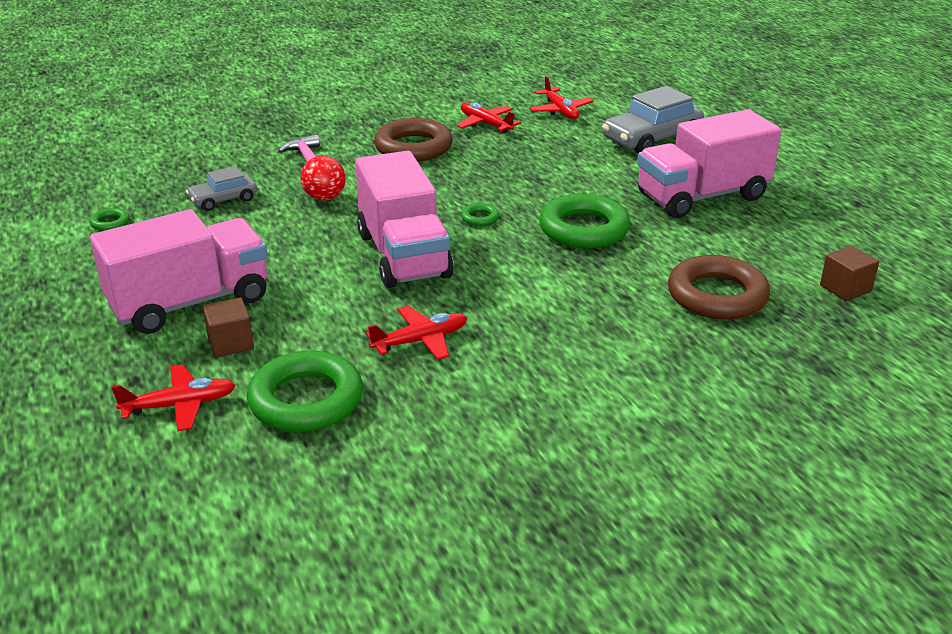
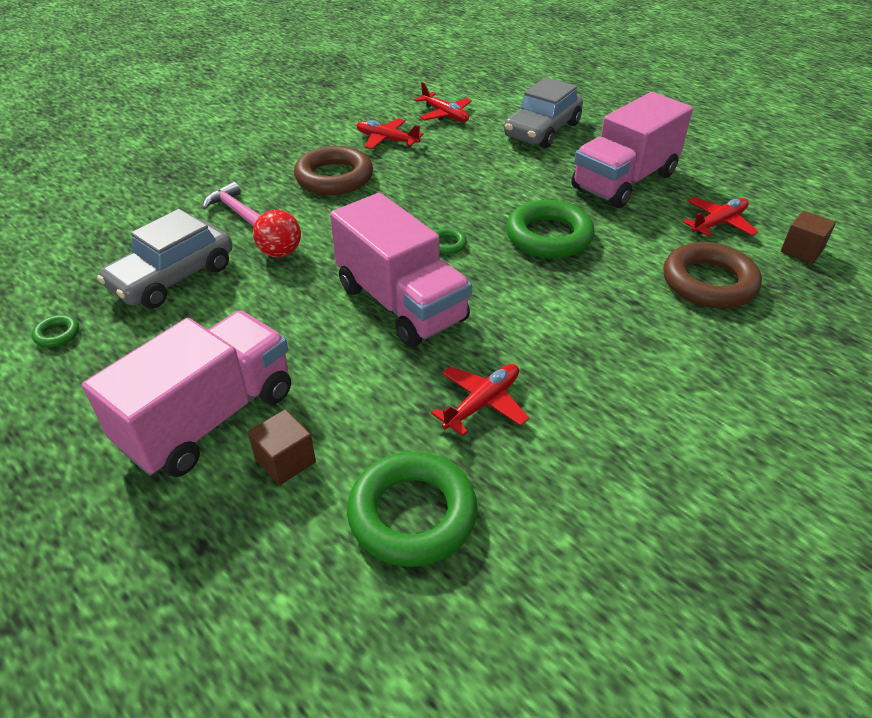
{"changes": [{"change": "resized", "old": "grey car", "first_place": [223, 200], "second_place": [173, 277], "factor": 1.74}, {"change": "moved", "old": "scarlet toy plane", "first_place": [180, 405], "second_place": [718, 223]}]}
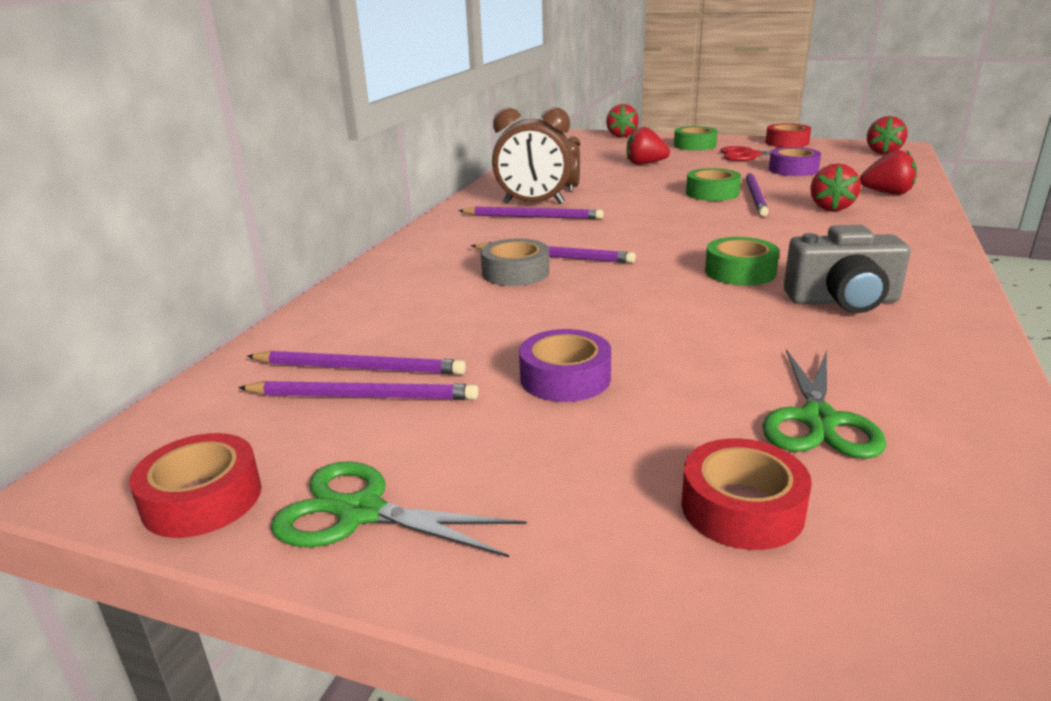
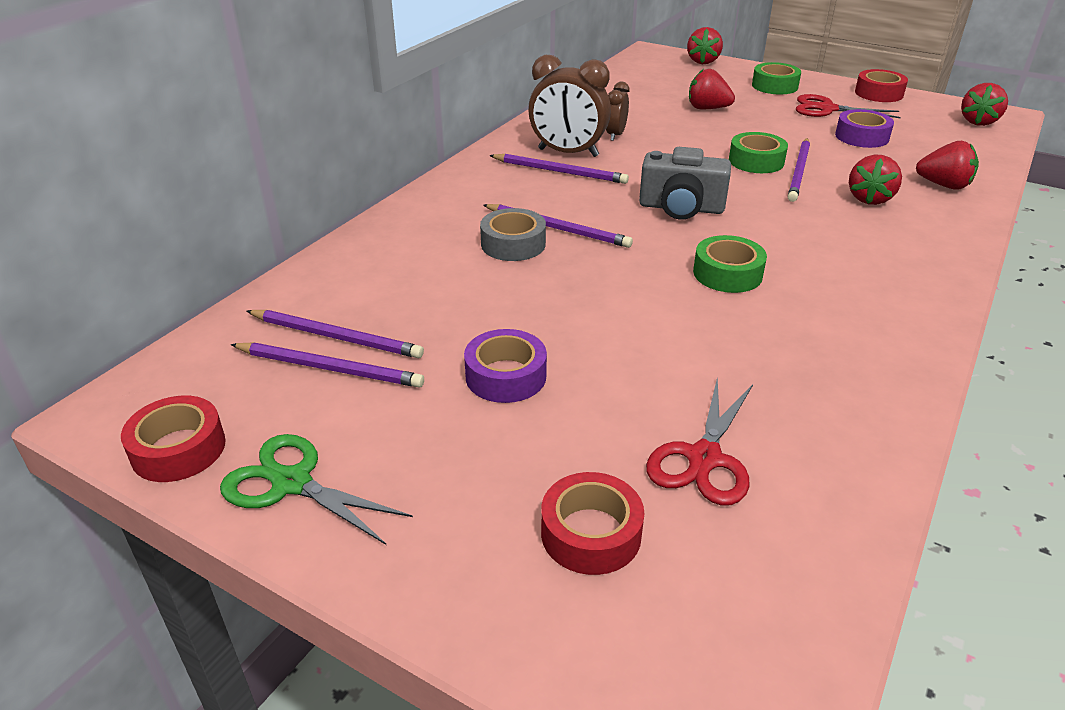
{"changes": [{"change": "moved", "old": "grey photo camera", "first_place": [843, 301], "second_place": [681, 208]}, {"change": "recoloured", "old": "green shears", "new": "scarlet shears", "first_place": [818, 420], "second_place": [704, 458]}]}
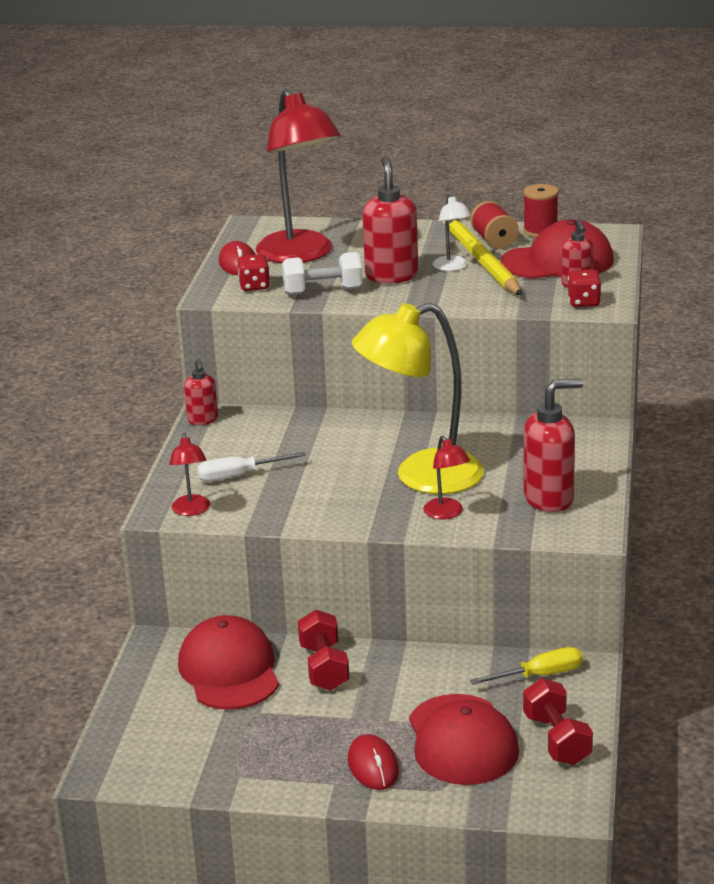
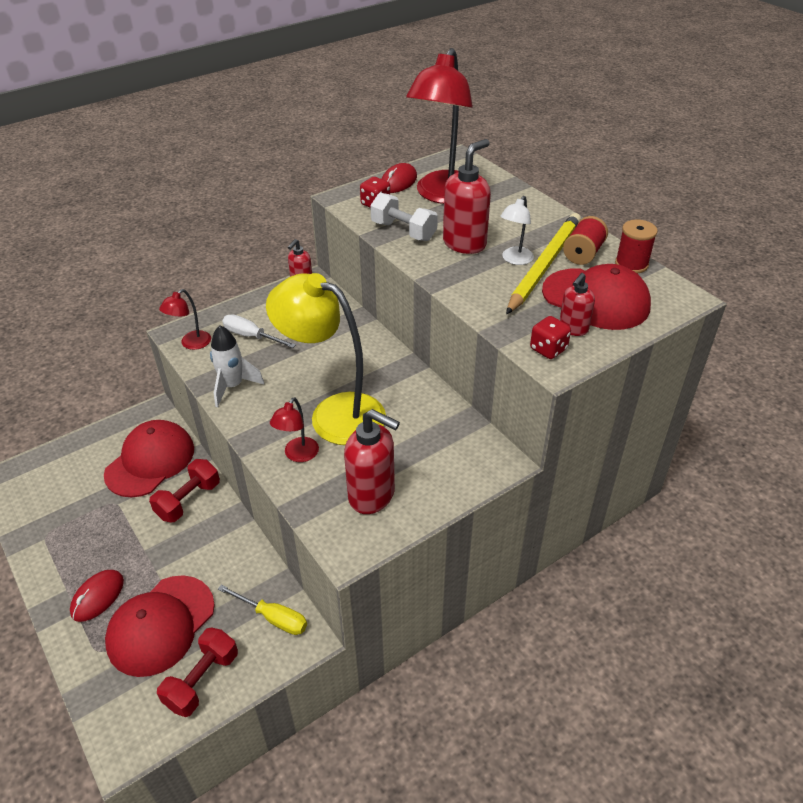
{"changes": [{"change": "added", "new": "white rocket", "second_place": [233, 386]}]}
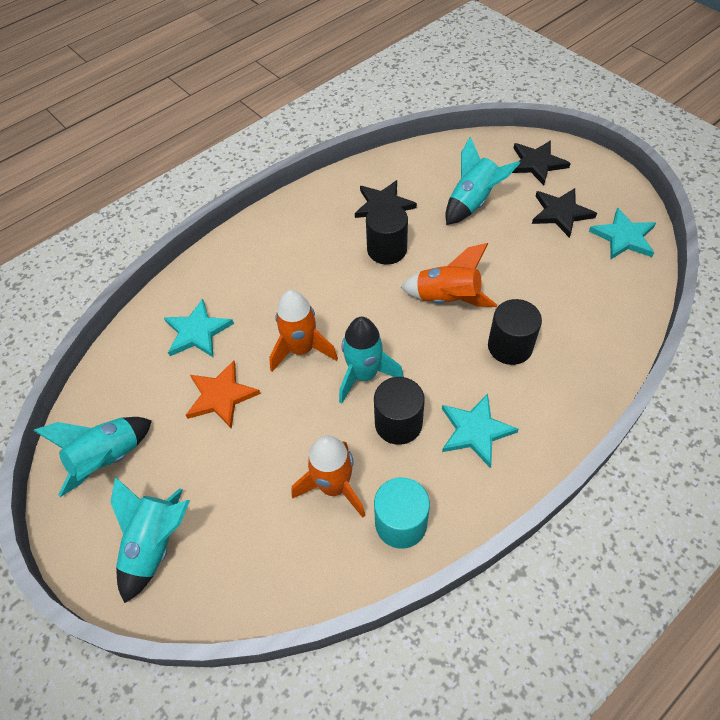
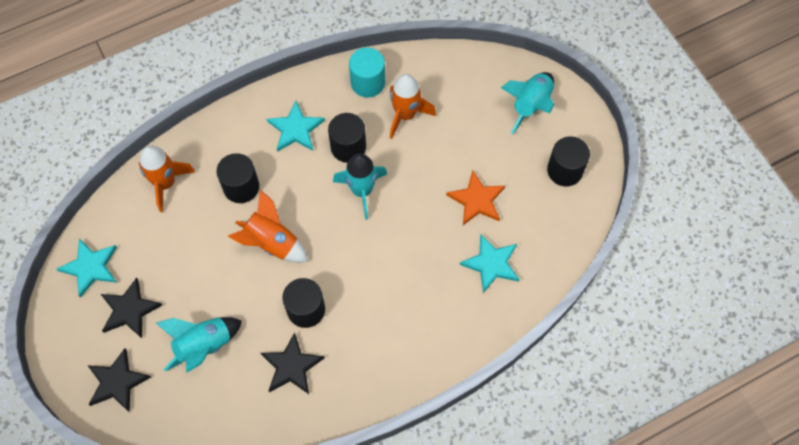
{"changes": [{"change": "moved", "old": "orange rocket", "first_place": [301, 349], "second_place": [166, 183]}, {"change": "replaced", "old": "aqua rocket", "new": "ebony cylinder", "first_place": [108, 459], "second_place": [564, 170]}]}
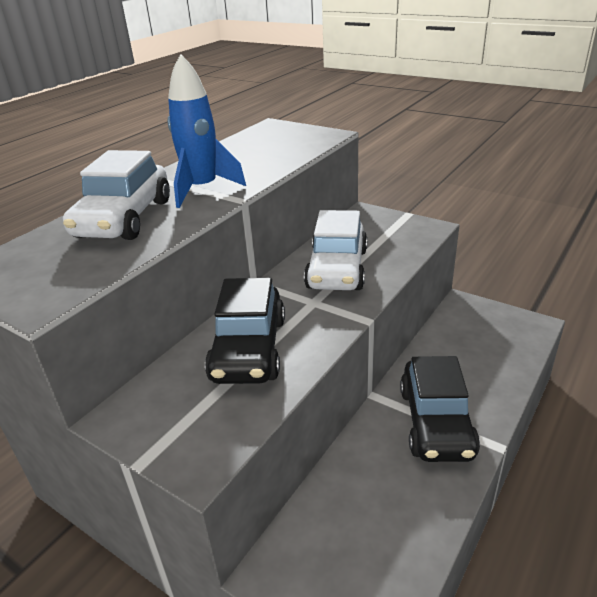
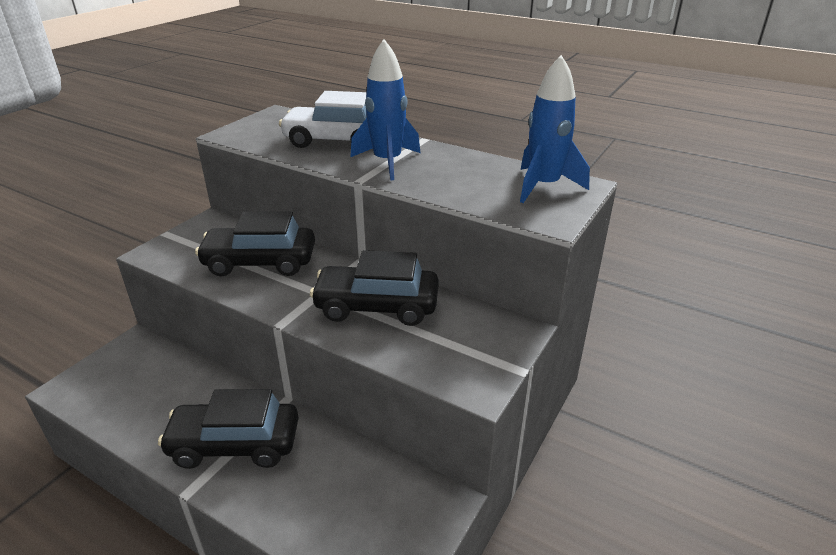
{"changes": [{"change": "recoloured", "old": "white car", "new": "ebony car", "first_place": [337, 269], "second_place": [376, 306]}, {"change": "added", "new": "blue rocket", "second_place": [543, 186]}]}
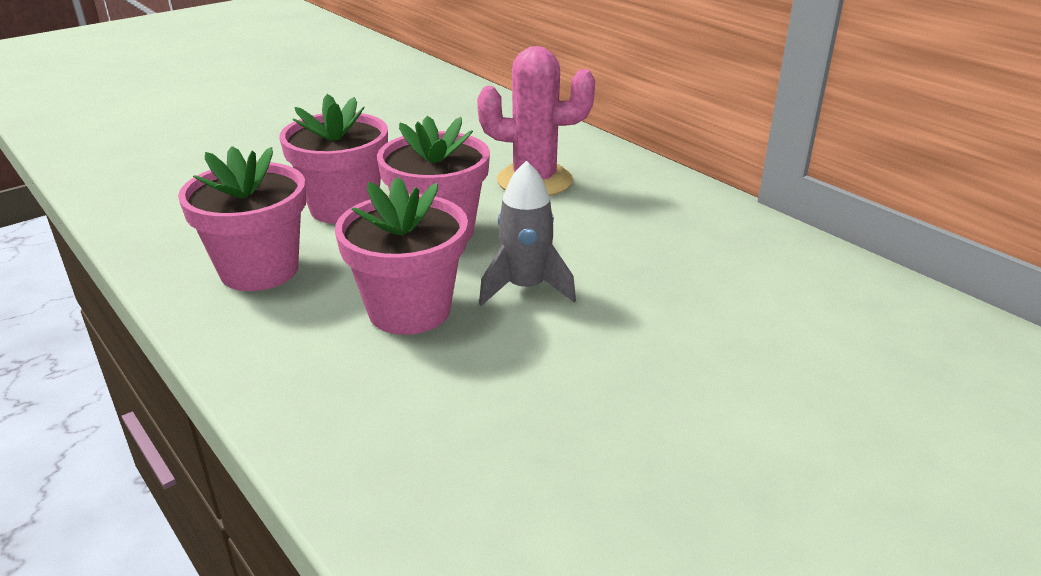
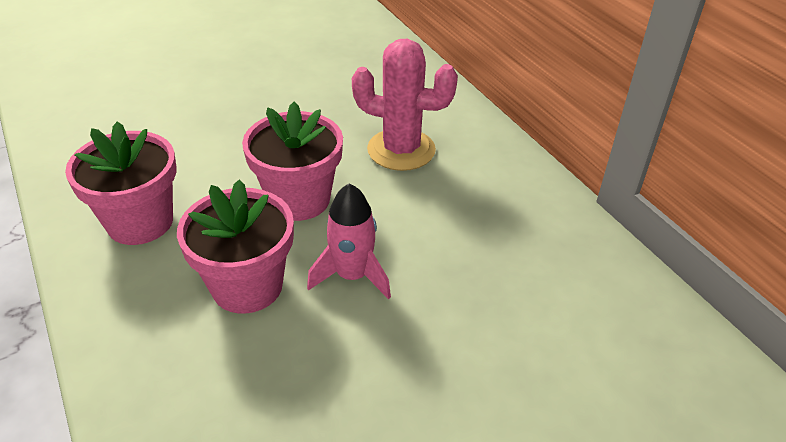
{"changes": [{"change": "recoloured", "old": "grey rocket", "new": "rosy rocket", "first_place": [525, 288], "second_place": [352, 276]}, {"change": "removed", "old": "rosy flower pot", "first_place": [344, 207]}]}
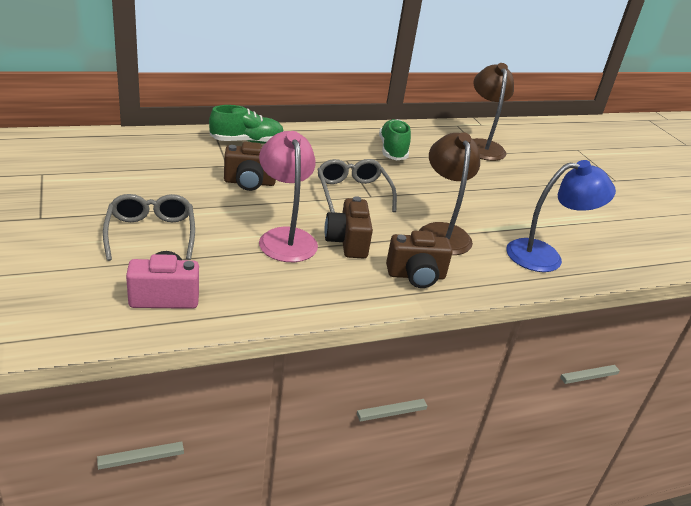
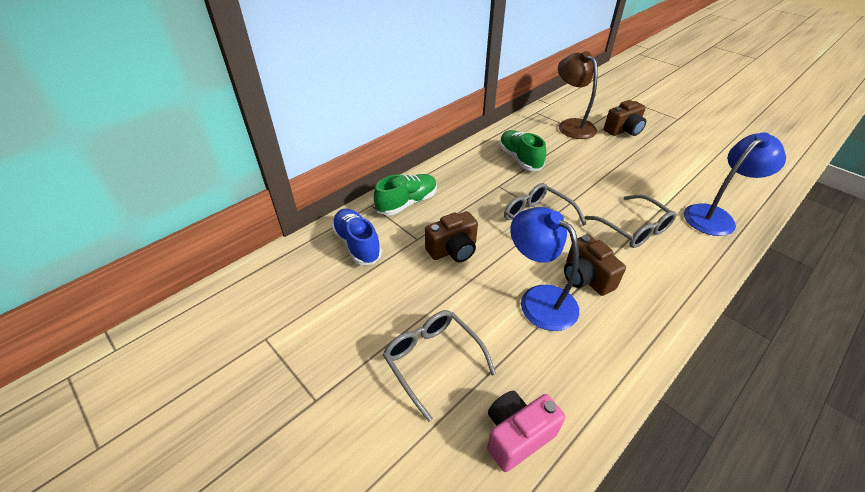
{"changes": [{"change": "added", "new": "blue sneaker", "second_place": [357, 244]}, {"change": "recoloured", "old": "rosy lamp", "new": "blue lamp", "first_place": [285, 237], "second_place": [539, 299]}, {"change": "replaced", "old": "brown lamp", "new": "grey glasses", "first_place": [442, 232], "second_place": [634, 229]}, {"change": "moved", "old": "brown photo camera", "first_place": [416, 276], "second_place": [623, 130]}]}
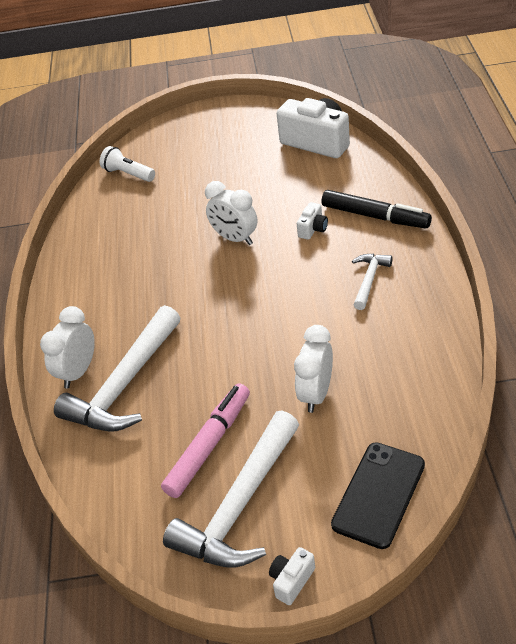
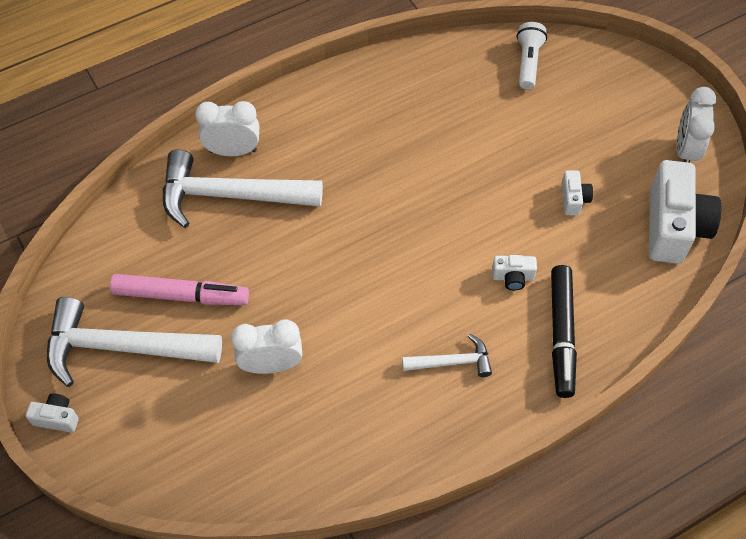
{"changes": [{"change": "added", "new": "white photo camera", "second_place": [573, 199]}, {"change": "moved", "old": "white alarm clock", "first_place": [235, 238], "second_place": [685, 150]}, {"change": "removed", "old": "ebony phone", "first_place": [379, 494]}]}
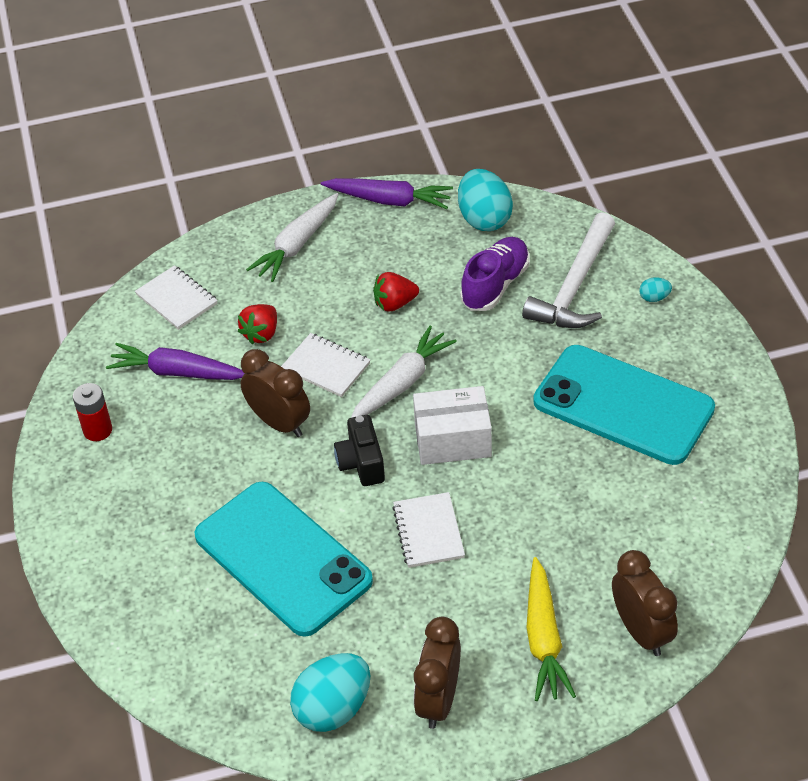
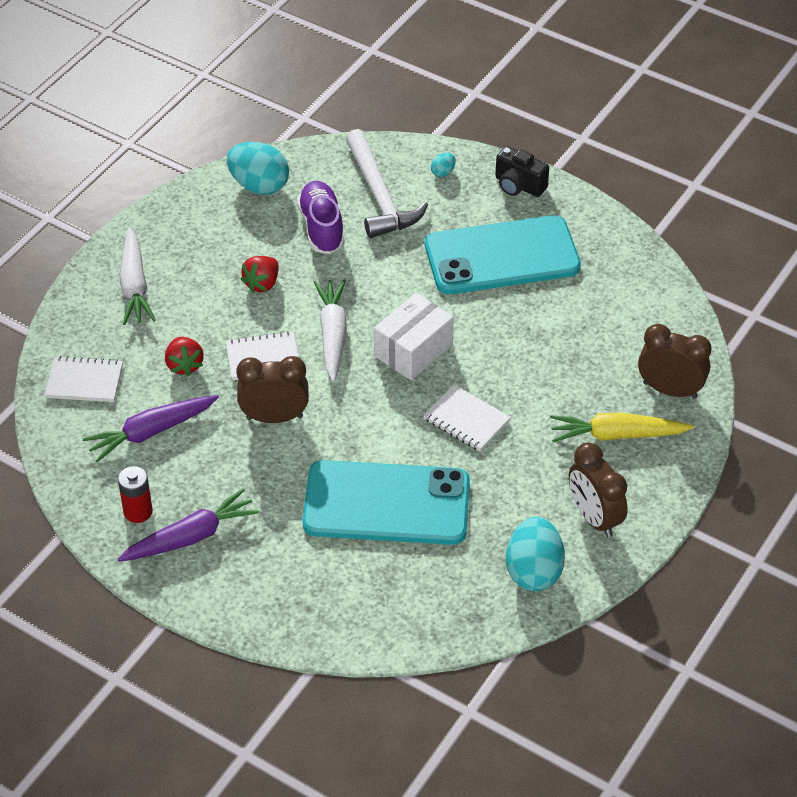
{"changes": [{"change": "moved", "old": "purple toy carrot", "first_place": [389, 200], "second_place": [191, 537]}, {"change": "moved", "old": "ebony photo camera", "first_place": [361, 463], "second_place": [518, 186]}, {"change": "turned", "old": "bright yellow toy carrot", "first_place": [544, 638], "second_place": [616, 435], "degrees": 135}]}
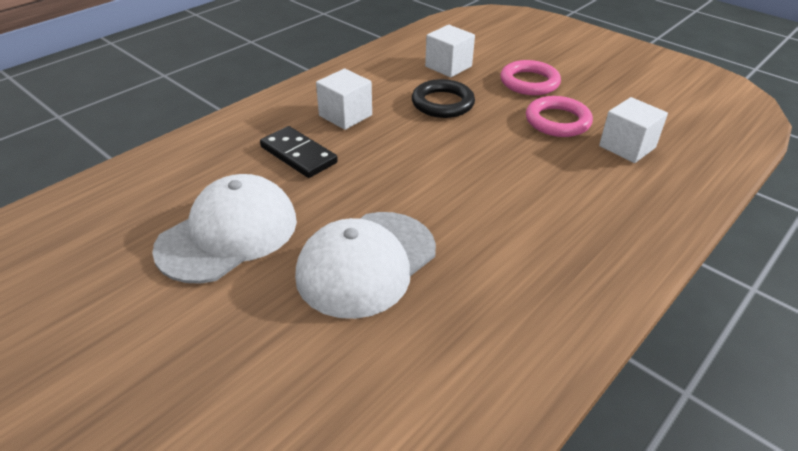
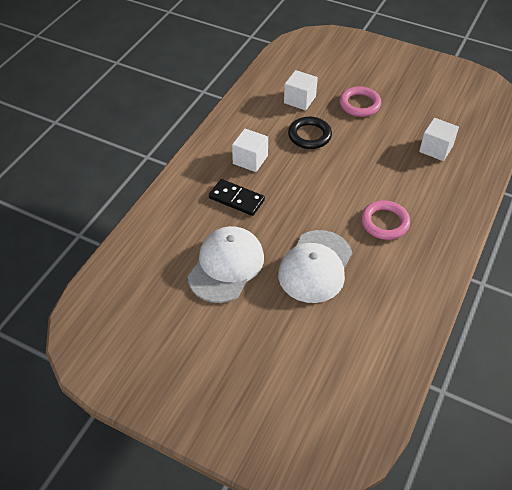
{"changes": [{"change": "moved", "old": "rosy torus", "first_place": [557, 121], "second_place": [384, 222]}]}
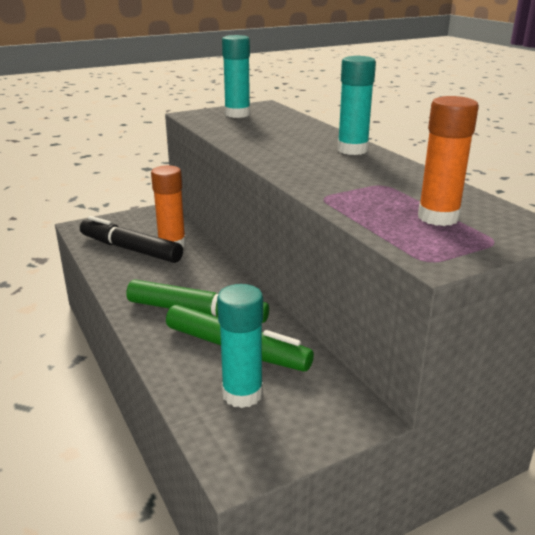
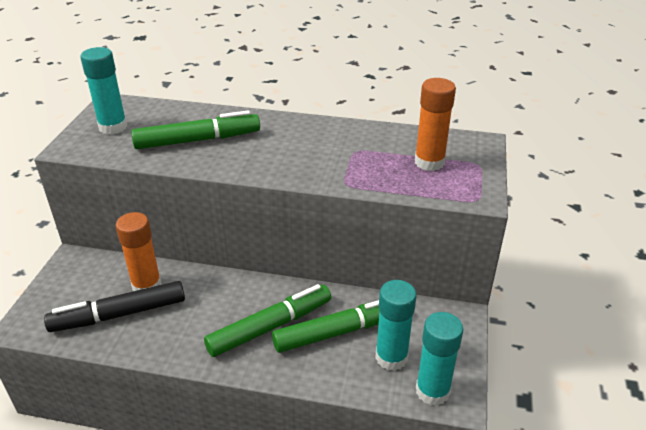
{"changes": [{"change": "added", "new": "green felt pen", "second_place": [198, 140]}, {"change": "moved", "old": "aqua glue", "first_place": [352, 150], "second_place": [432, 391]}]}
